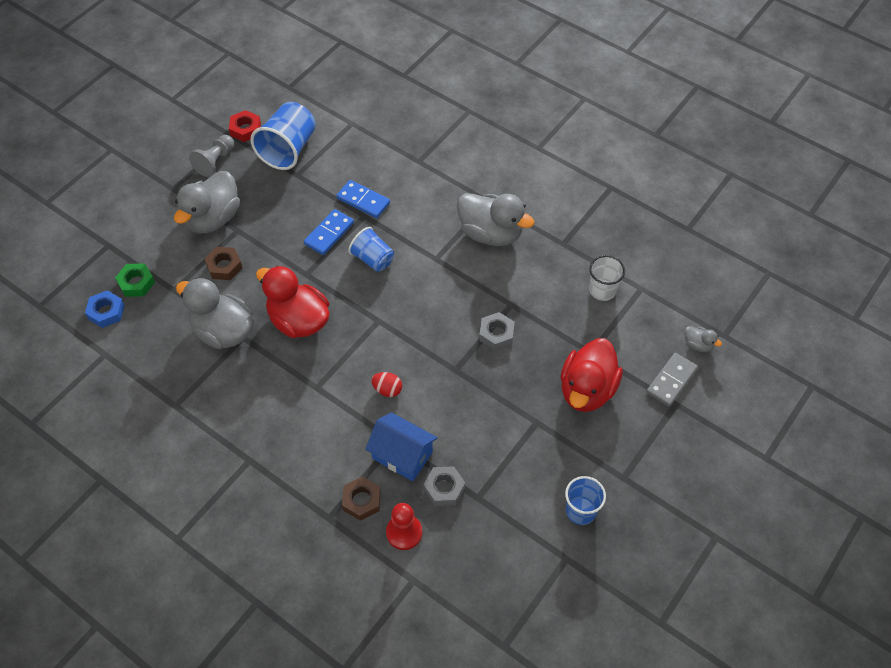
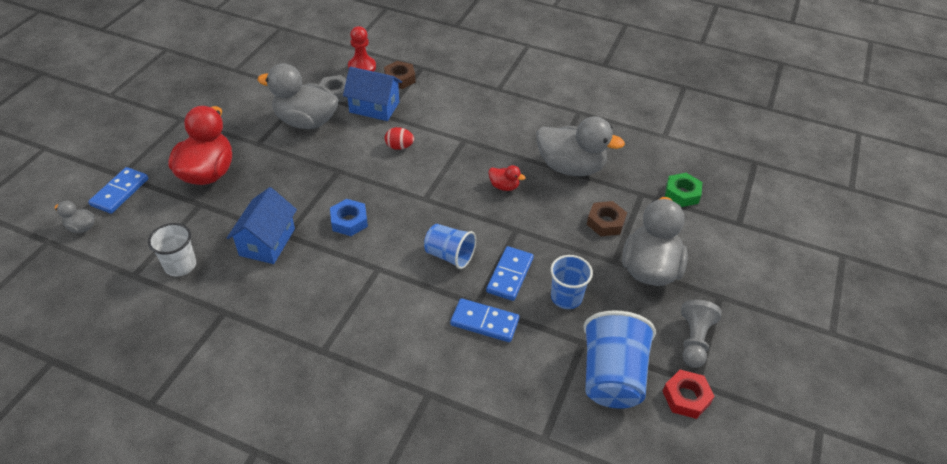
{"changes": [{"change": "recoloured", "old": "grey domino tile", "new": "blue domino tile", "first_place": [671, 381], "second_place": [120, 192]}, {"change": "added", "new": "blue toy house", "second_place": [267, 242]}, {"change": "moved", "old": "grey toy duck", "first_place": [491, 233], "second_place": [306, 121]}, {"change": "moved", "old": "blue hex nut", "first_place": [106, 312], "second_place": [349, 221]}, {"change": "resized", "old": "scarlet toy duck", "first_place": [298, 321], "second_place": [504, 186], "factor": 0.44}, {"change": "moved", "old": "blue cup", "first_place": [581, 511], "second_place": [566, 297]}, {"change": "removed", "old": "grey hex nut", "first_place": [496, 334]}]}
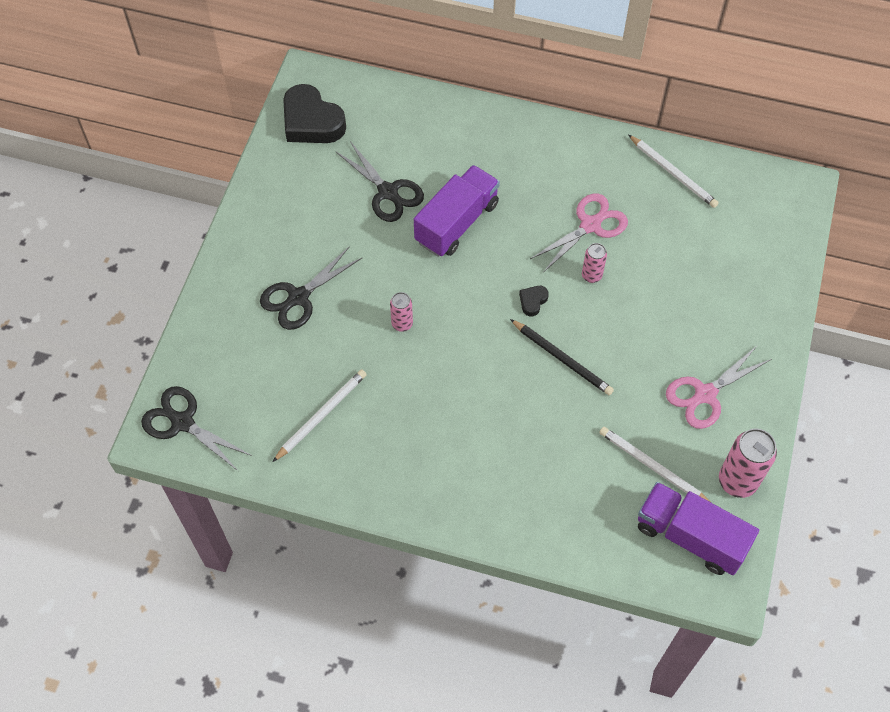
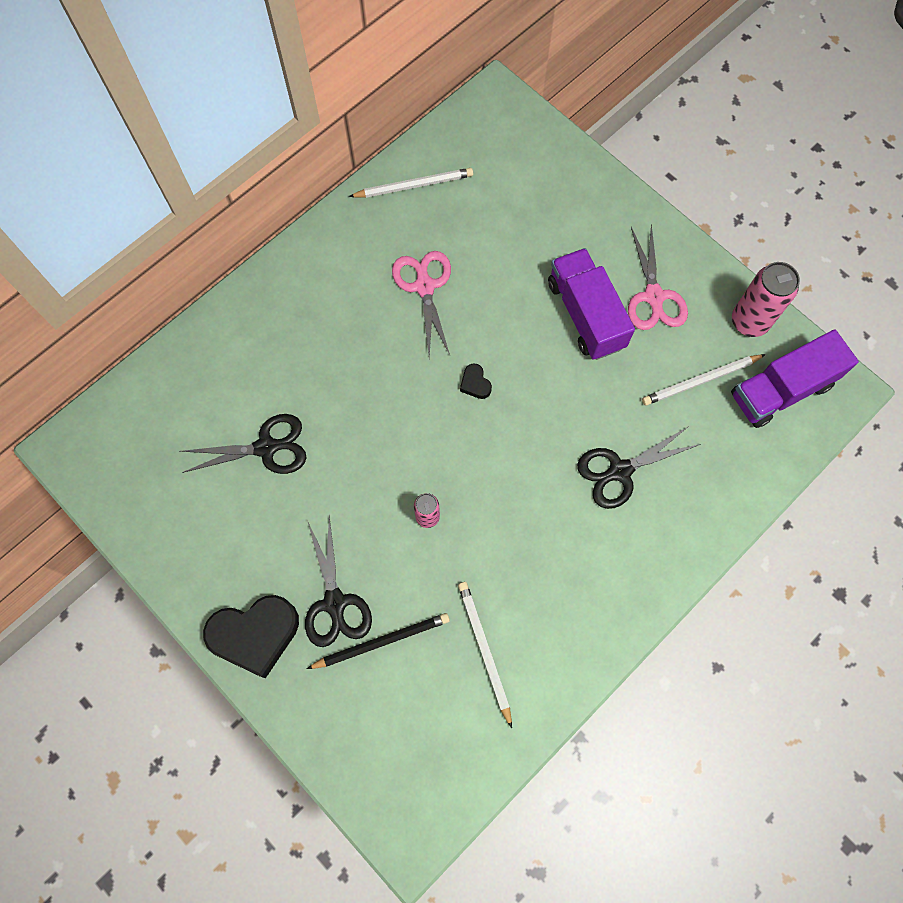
{"changes": [{"change": "moved", "old": "ebony heart shape", "first_place": [311, 121], "second_place": [255, 635]}, {"change": "moved", "old": "ebony lead pencil", "first_place": [562, 359], "second_place": [382, 641]}, {"change": "moved", "old": "purple truck", "first_place": [457, 223], "second_place": [585, 314]}, {"change": "moved", "old": "ebony shears", "first_place": [183, 422], "second_place": [620, 471]}, {"change": "removed", "old": "rosy soda can", "first_place": [591, 275]}]}
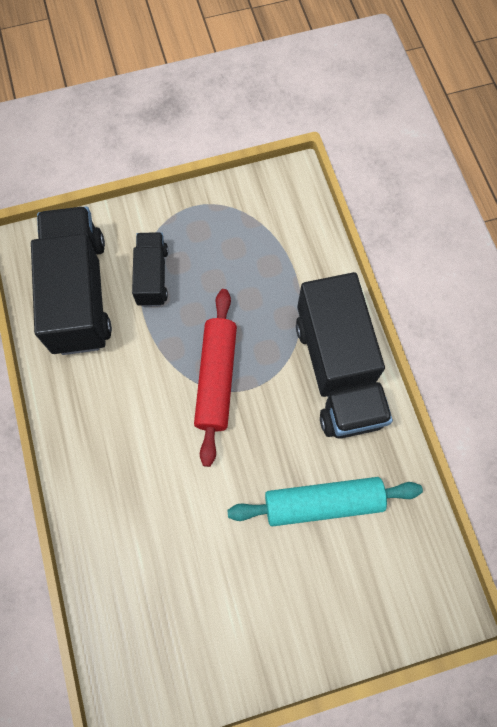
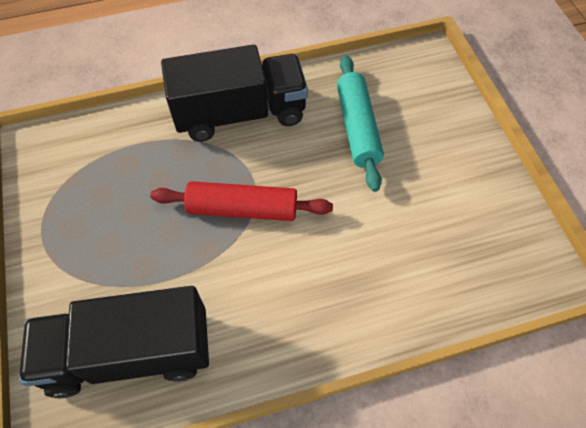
{"changes": [{"change": "removed", "old": "ebony truck", "first_place": [152, 276]}]}
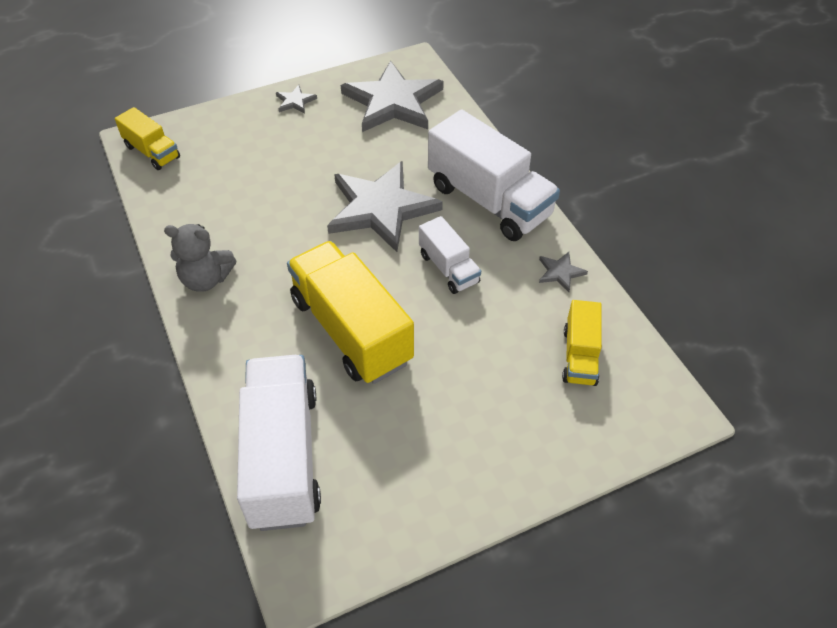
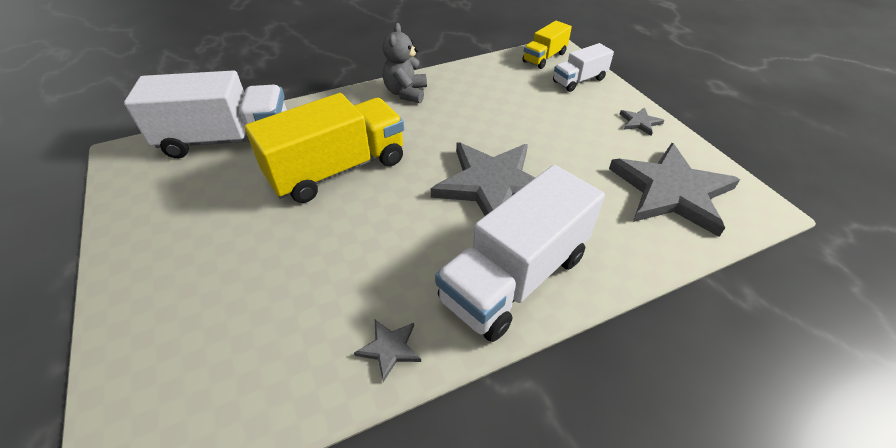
{"changes": [{"change": "moved", "old": "white truck", "first_place": [448, 268], "second_place": [579, 80]}, {"change": "removed", "old": "bright yellow truck", "first_place": [579, 356]}]}
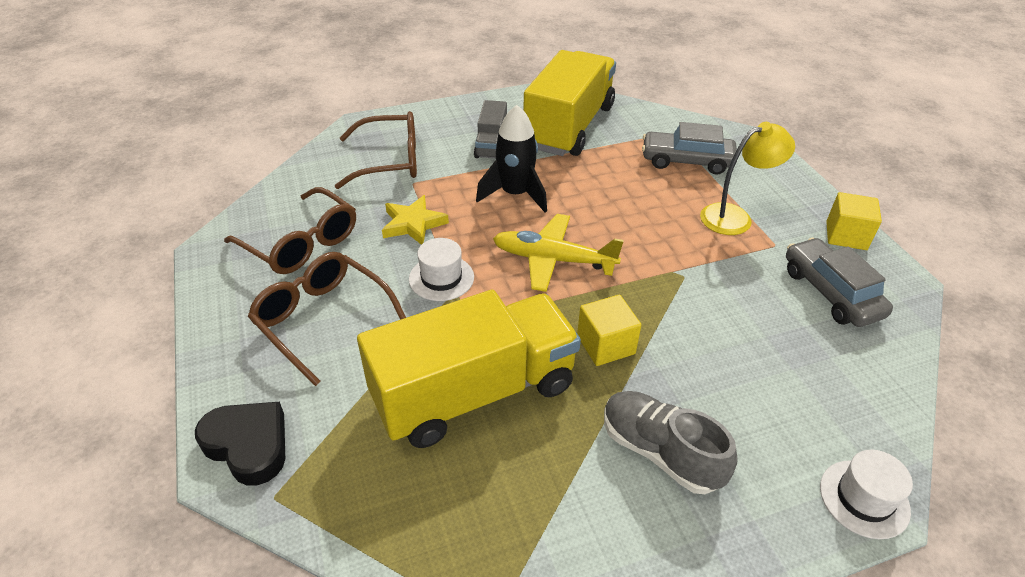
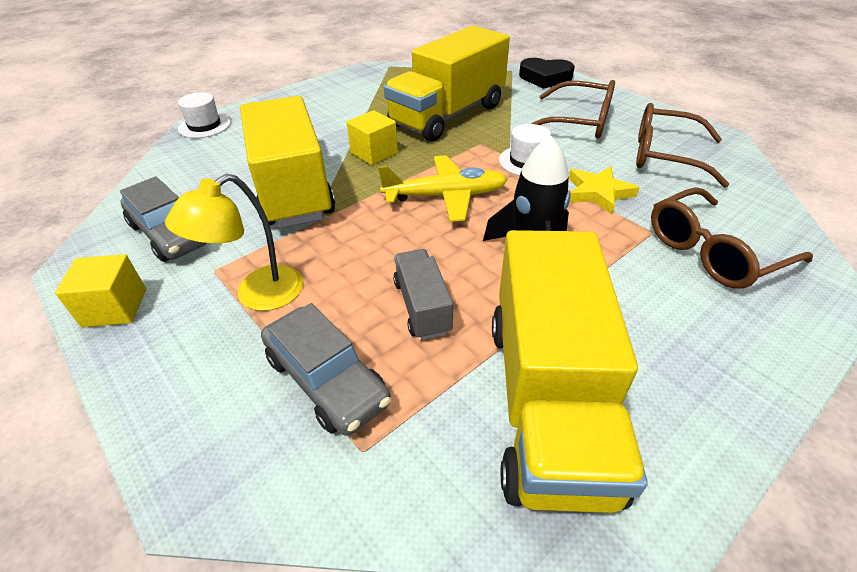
{"changes": [{"change": "added", "new": "bright yellow truck", "second_place": [292, 188]}, {"change": "turned", "old": "grey car", "first_place": [686, 161], "second_place": [327, 380], "degrees": 60}, {"change": "moved", "old": "grey truck", "first_place": [491, 145], "second_place": [422, 307]}, {"change": "removed", "old": "grey sneaker", "first_place": [660, 452]}]}
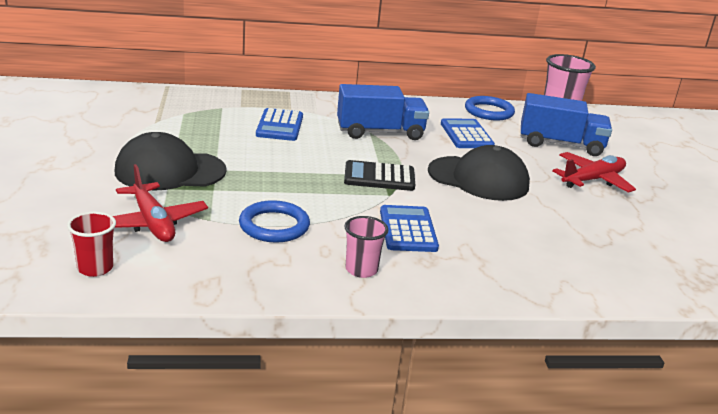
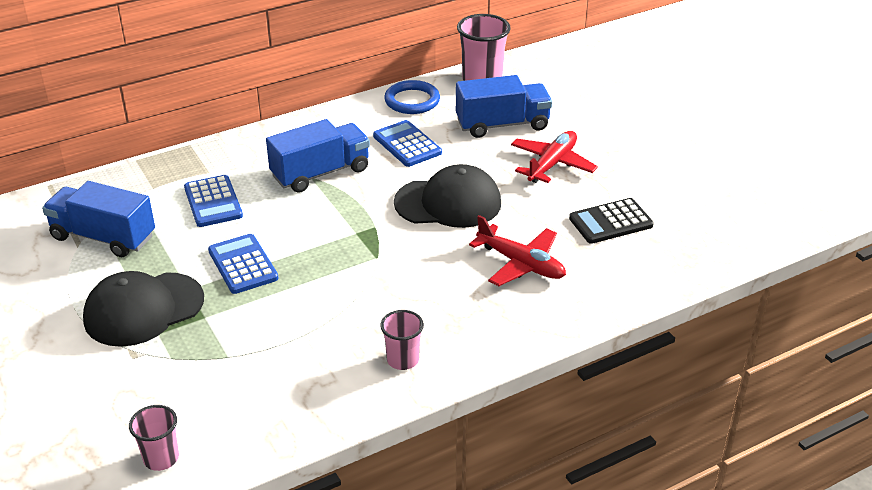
{"changes": [{"change": "added", "new": "blue truck", "second_place": [103, 237]}, {"change": "recoloured", "old": "scarlet cup", "new": "rosy cup", "first_place": [95, 268], "second_place": [161, 458]}, {"change": "moved", "old": "blue calculator", "first_place": [408, 230], "second_place": [243, 264]}, {"change": "moved", "old": "scarlet toy plane", "first_place": [153, 223], "second_place": [521, 264]}, {"change": "moved", "old": "ebony calculator", "first_place": [379, 177], "second_place": [610, 222]}, {"change": "removed", "old": "blue torus", "first_place": [274, 226]}]}
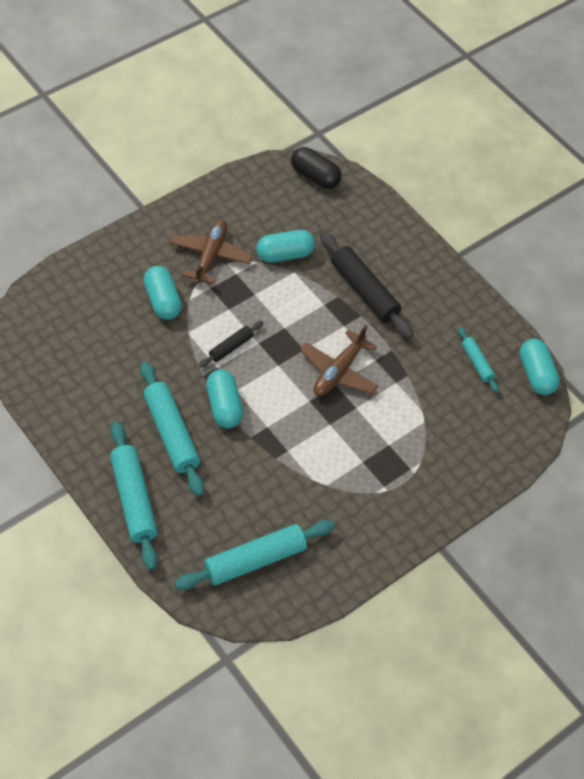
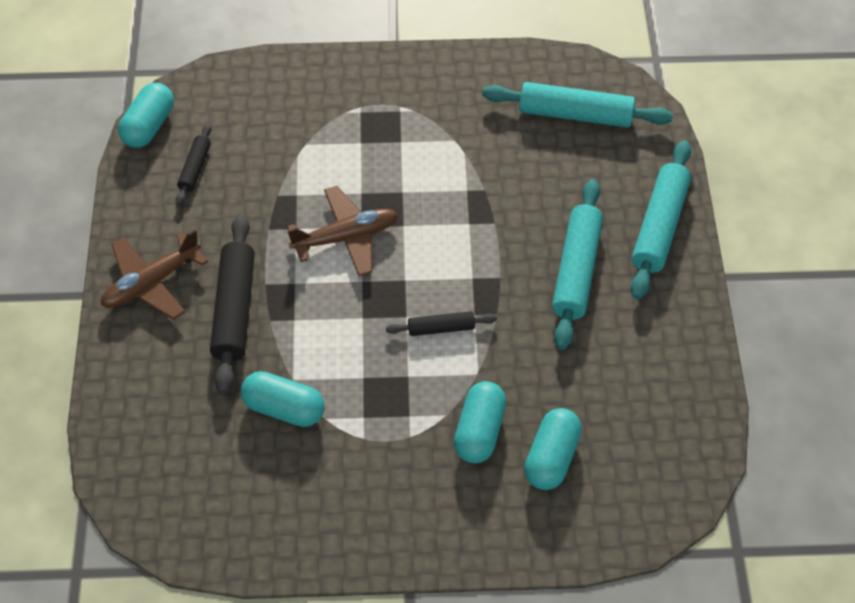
{"changes": [{"change": "moved", "old": "brown toy plane", "first_place": [210, 256], "second_place": [151, 283]}, {"change": "recoloured", "old": "aqua dough roller", "new": "ebony dough roller", "first_place": [477, 363], "second_place": [195, 168]}, {"change": "moved", "old": "aqua pill", "first_place": [224, 406], "second_place": [551, 458]}, {"change": "removed", "old": "ebony pill", "first_place": [315, 176]}]}
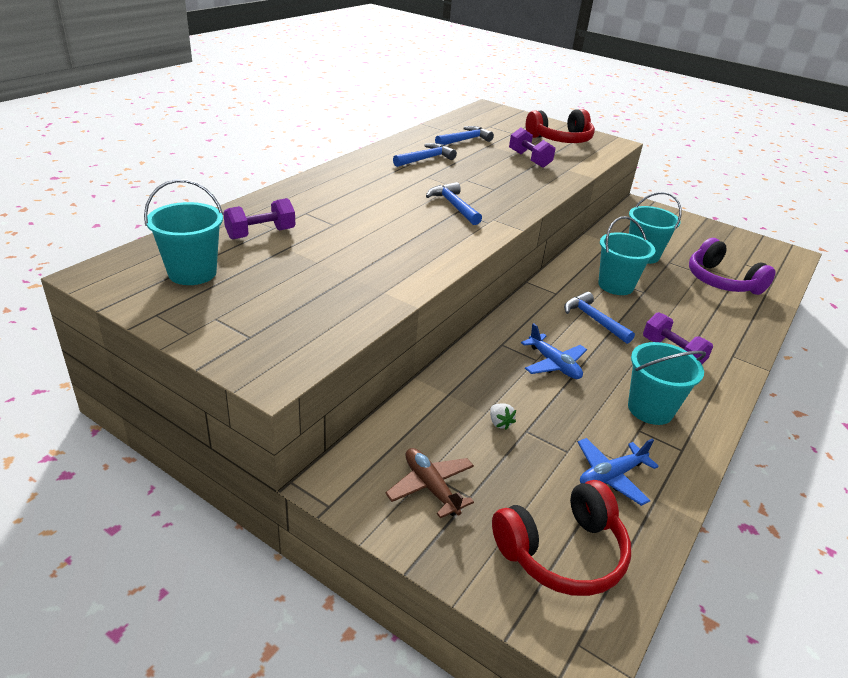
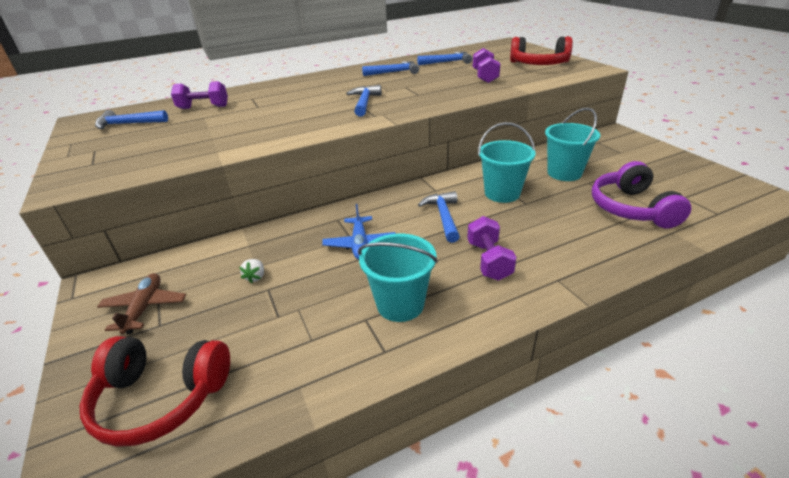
{"changes": [{"change": "replaced", "old": "aqua pail", "new": "blue claw hammer", "first_place": [192, 273], "second_place": [128, 124]}, {"change": "removed", "old": "blue toy plane", "first_place": [611, 476]}]}
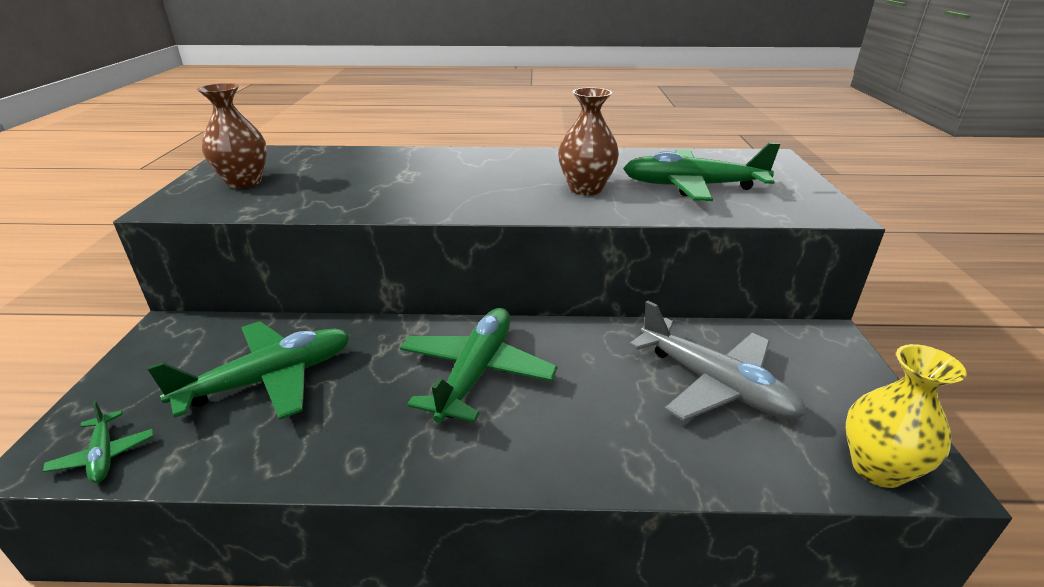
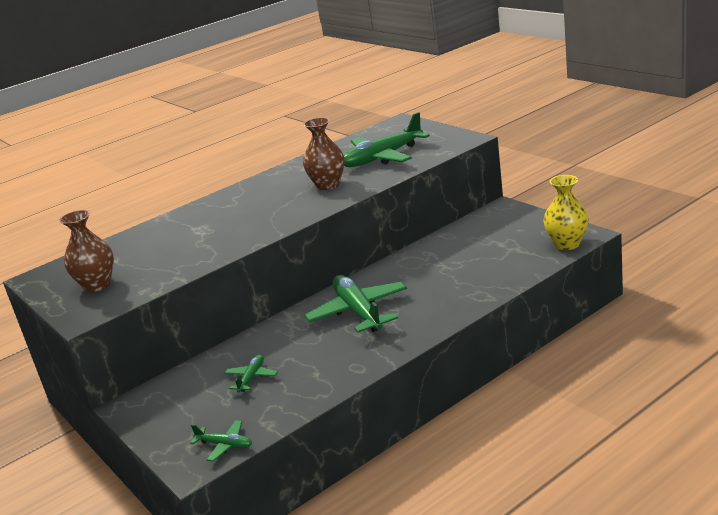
{"changes": [{"change": "resized", "old": "green toy plane", "first_place": [270, 379], "second_place": [252, 378], "factor": 0.48}, {"change": "removed", "old": "grey toy plane", "first_place": [715, 384]}]}
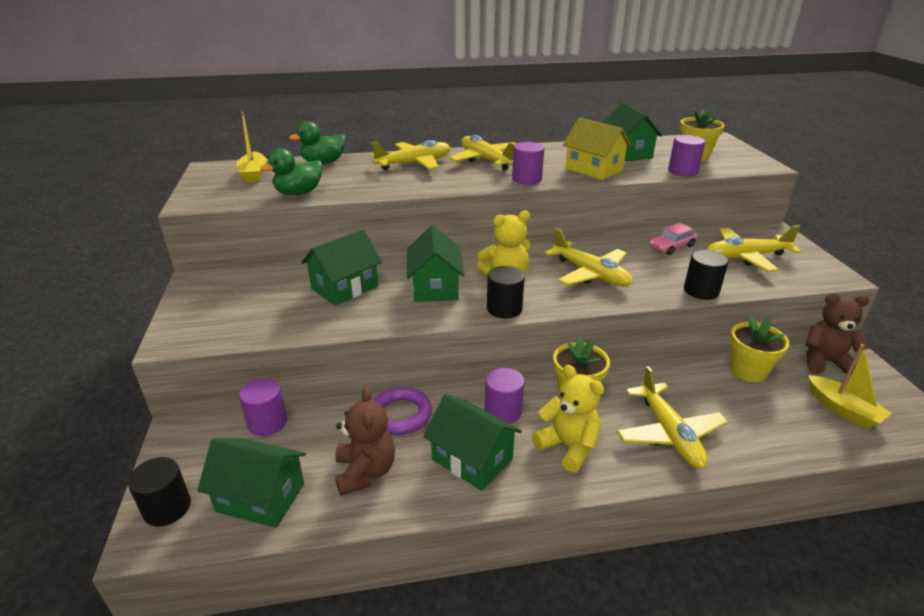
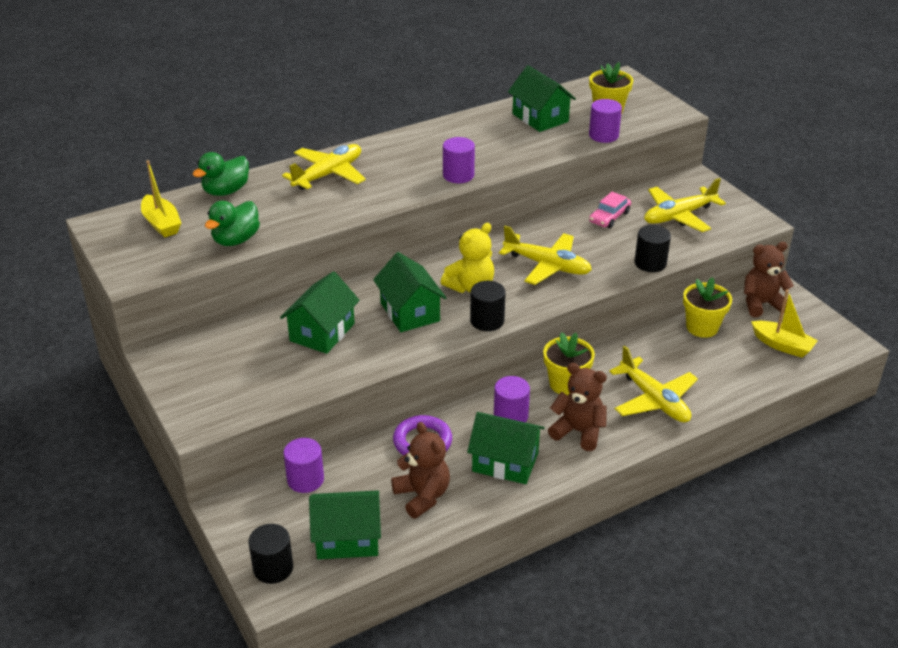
{"changes": [{"change": "recoloured", "old": "bright yellow teddy", "new": "brown teddy", "first_place": [568, 447], "second_place": [578, 432]}, {"change": "removed", "old": "bright yellow toy plane", "first_place": [485, 160]}, {"change": "removed", "old": "bright yellow toy house", "first_place": [594, 169]}]}
